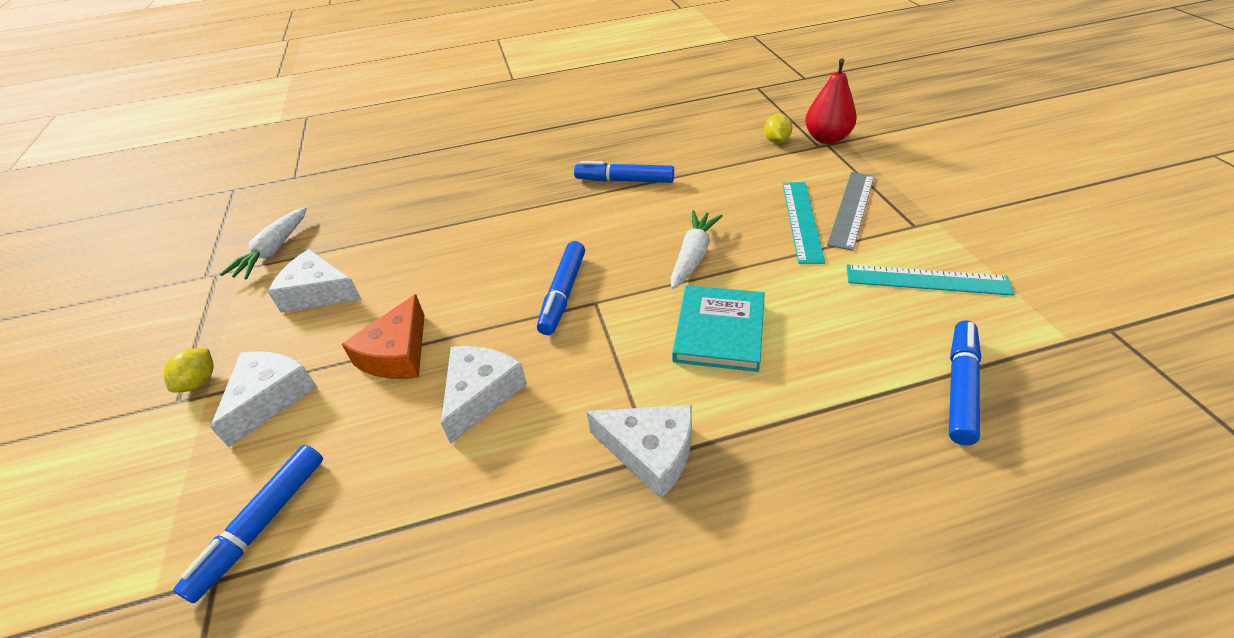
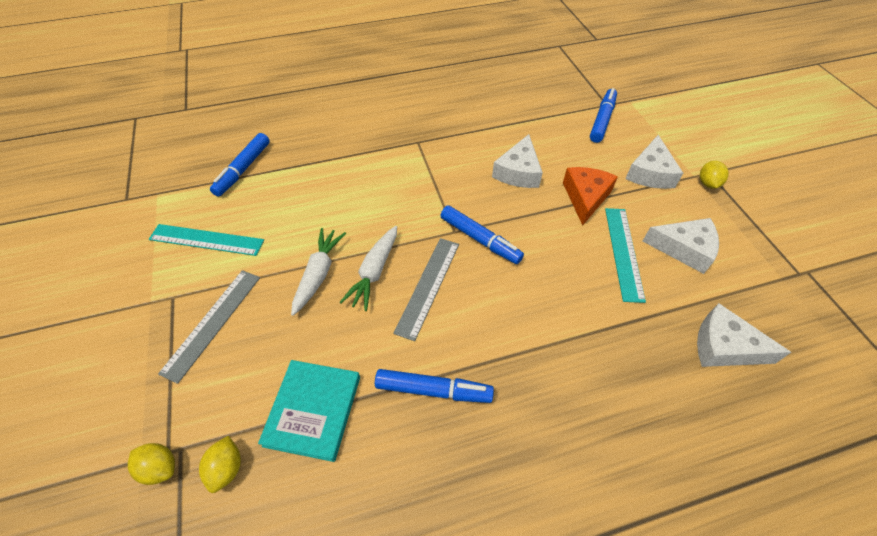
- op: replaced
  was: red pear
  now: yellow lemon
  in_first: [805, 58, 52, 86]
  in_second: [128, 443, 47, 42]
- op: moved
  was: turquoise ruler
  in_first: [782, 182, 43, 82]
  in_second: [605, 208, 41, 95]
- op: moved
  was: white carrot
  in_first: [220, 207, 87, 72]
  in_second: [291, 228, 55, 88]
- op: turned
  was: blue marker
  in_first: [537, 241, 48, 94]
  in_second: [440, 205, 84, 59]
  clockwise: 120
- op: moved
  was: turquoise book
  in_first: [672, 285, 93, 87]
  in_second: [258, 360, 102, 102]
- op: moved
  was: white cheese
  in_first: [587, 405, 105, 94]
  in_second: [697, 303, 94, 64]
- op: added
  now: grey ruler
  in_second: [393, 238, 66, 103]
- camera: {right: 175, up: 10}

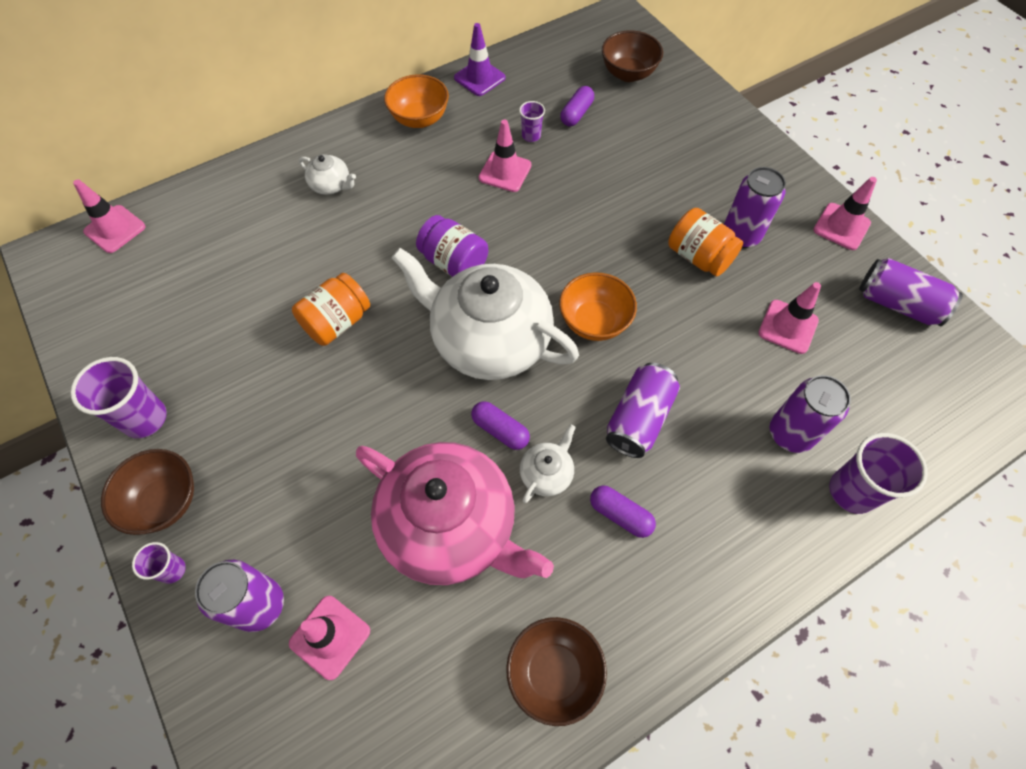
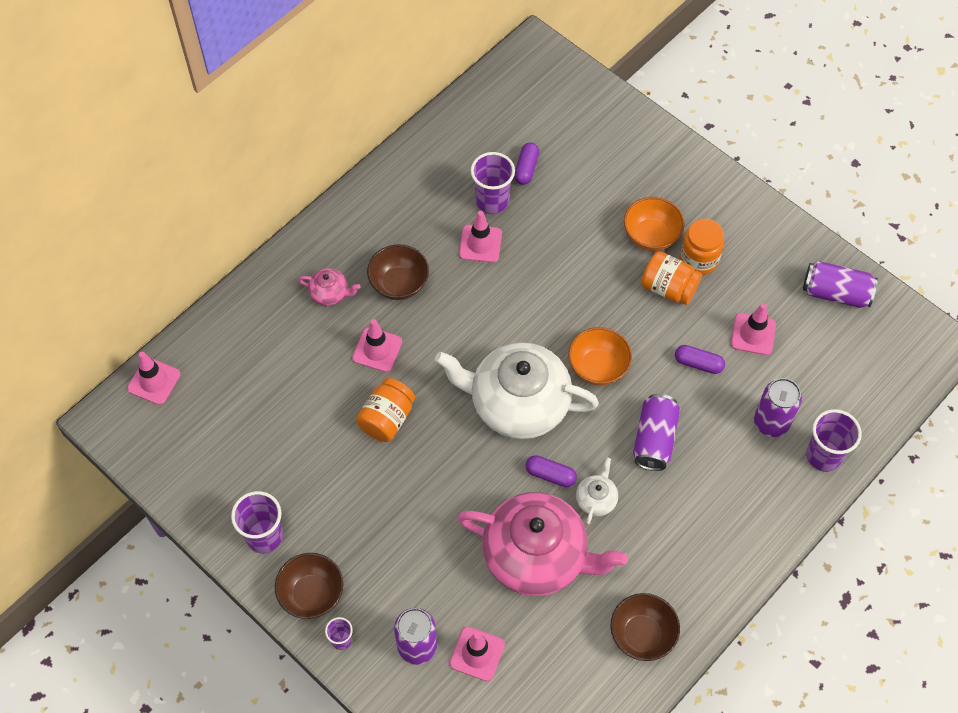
- op: removed
  was: purple traffic cone
  in_first: [454, 23, 52, 73]
- op: moved
  was: brown bowl
  in_first: [602, 30, 61, 52]
  in_second: [367, 244, 62, 56]
- op: moved
  was: orange bowl
  in_first: [384, 74, 65, 54]
  in_second: [624, 197, 61, 54]
- op: resized
  was: purple cup
  in_first: [519, 101, 26, 41]
  in_second: [471, 152, 44, 62]
  ratio: 1.86
- op: recoloured
  was: white teapot
  now: pink teapot
  in_first: [299, 154, 57, 41]
  in_second: [298, 268, 62, 38]
- op: replaced
  was: purple can
  now: orange jar
  in_first: [724, 167, 62, 81]
  in_second: [680, 219, 44, 56]
- op: moved
  was: pink traffic cone
  in_first: [813, 177, 64, 73]
  in_second: [352, 319, 50, 53]
- op: removed
  was: purple jar
  in_first: [416, 215, 72, 62]
- op: moved
  was: purple capsule
  in_first: [590, 486, 66, 52]
  in_second: [675, 345, 50, 29]
- camera: {right: -15, up: 0}

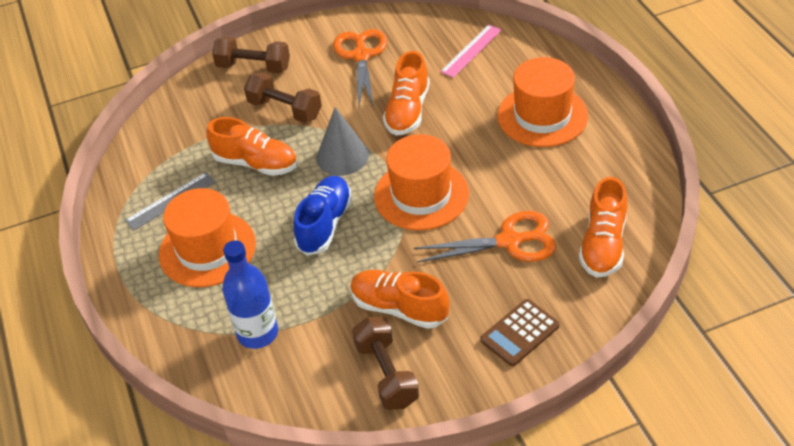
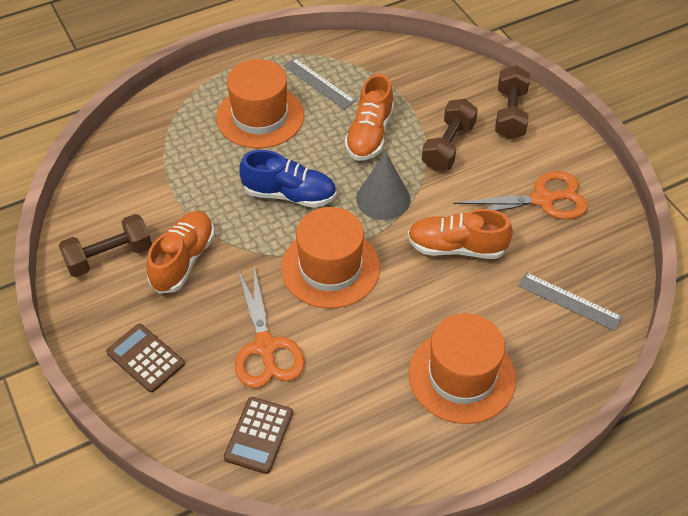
- op: recoloured
  was: pink ruler
  now: grey ruler
  in_first: [440, 25, 62, 53]
  in_second: [518, 272, 104, 59]
- op: replaced
  was: orange shoe
  now: brown calculator
  in_first: [579, 177, 48, 101]
  in_second: [224, 397, 69, 77]
- op: removed
  was: blue bottle
  in_first: [222, 240, 56, 109]
- camera: {right: 80, up: 5}

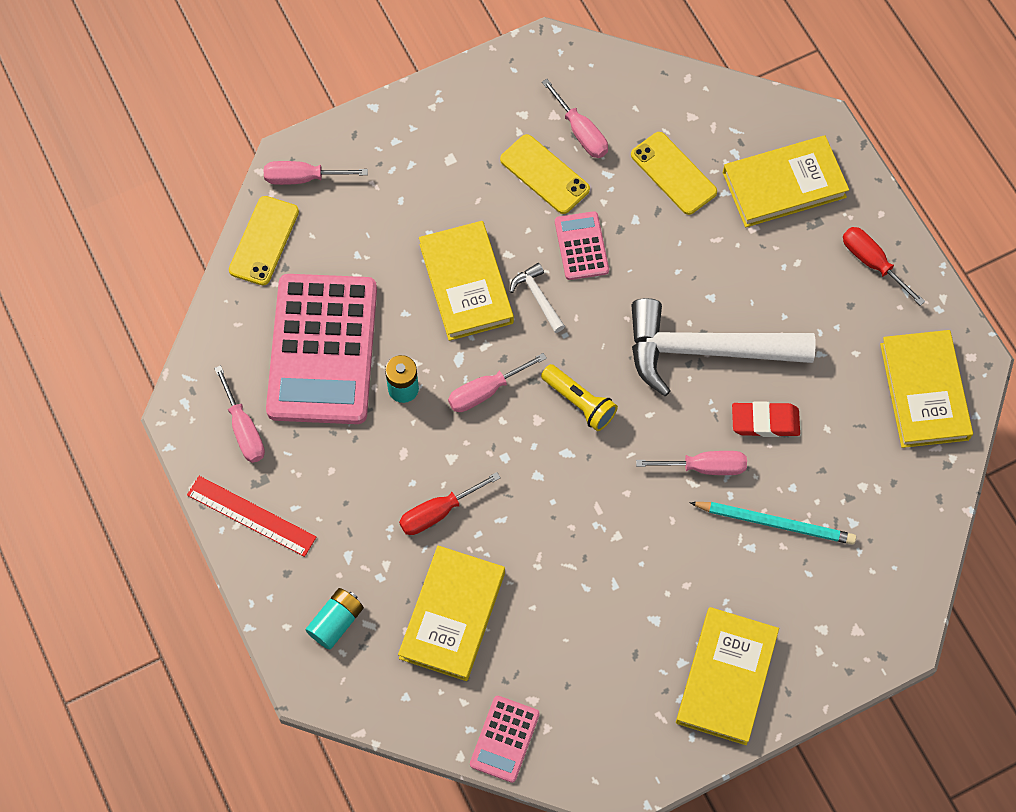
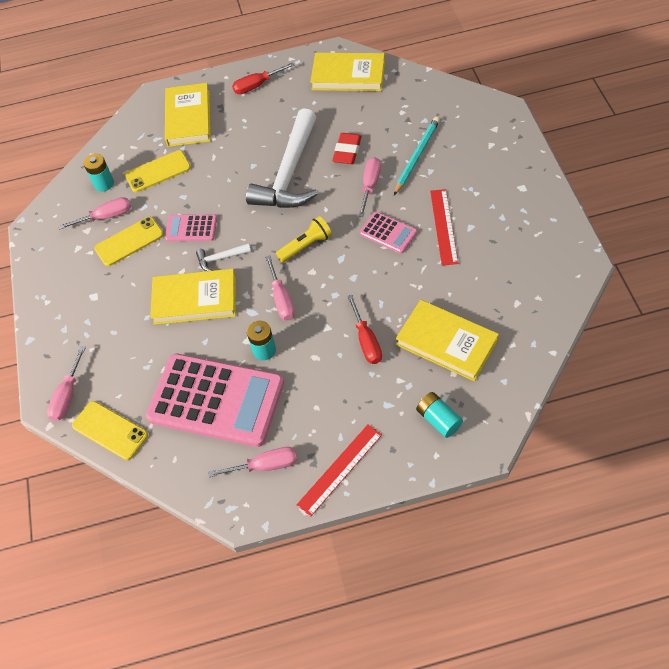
- op: removed
  was: yellow book
  in_first: [676, 607, 103, 138]
- op: moved
  was: pink calculator
  in_first: [470, 696, 70, 87]
  in_second: [359, 212, 58, 42]
- op: added
  now: turquoise battery
  in_second: [84, 154, 30, 37]
- op: added
  now: red ruler
  in_second: [430, 189, 29, 76]
- camera: {right: -70, up: -10}

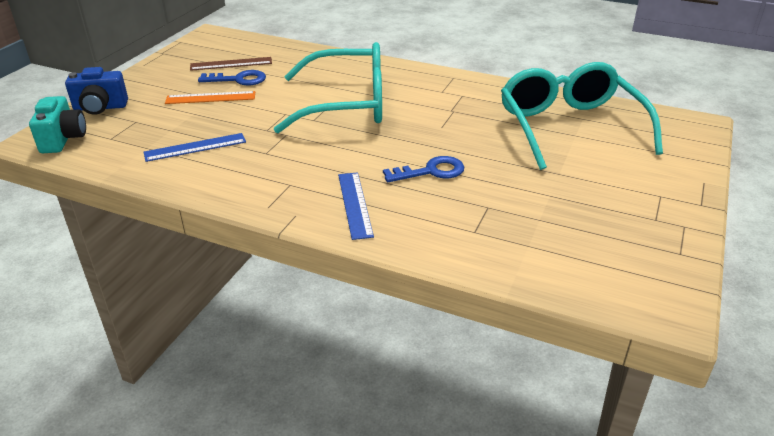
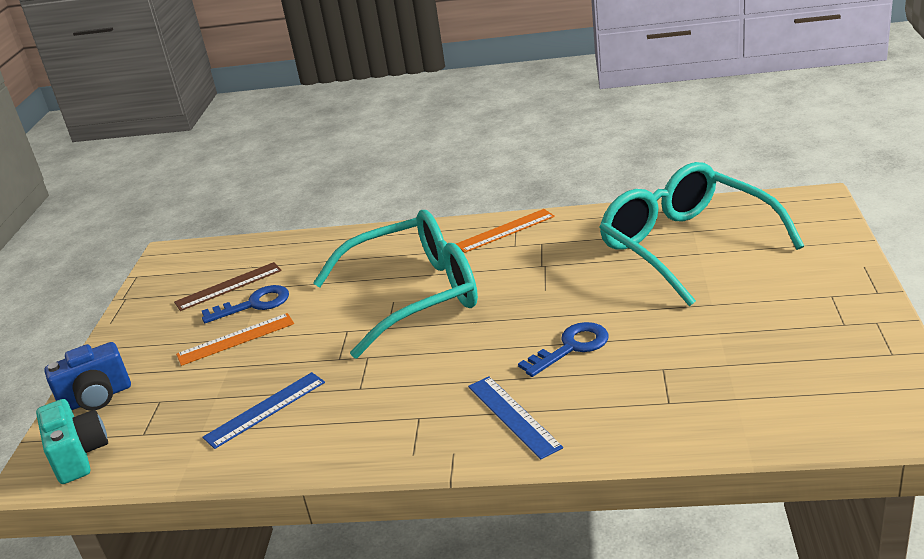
- op: added
  now: orange ruler
  in_second: [456, 209, 99, 44]
- camera: {right: -15, up: -5}

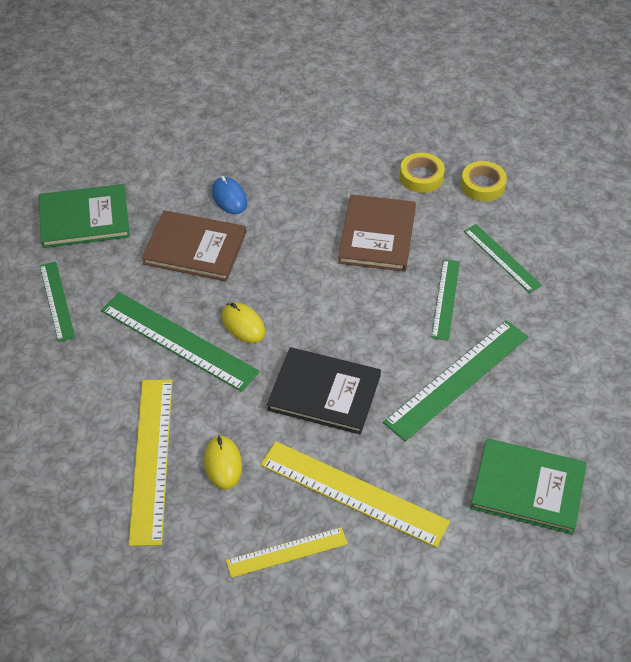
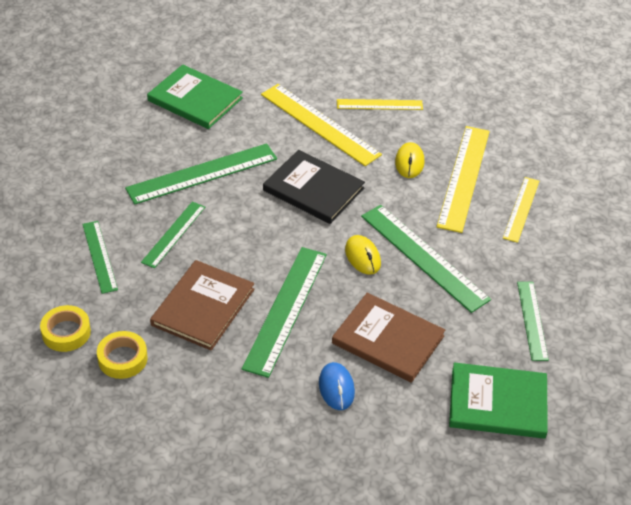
- op: added
  now: yellow ruler
  in_second: [503, 177, 36, 66]
- op: added
  now: green ruler
  in_second: [242, 247, 85, 131]
- camera: {right: -165, up: -5}

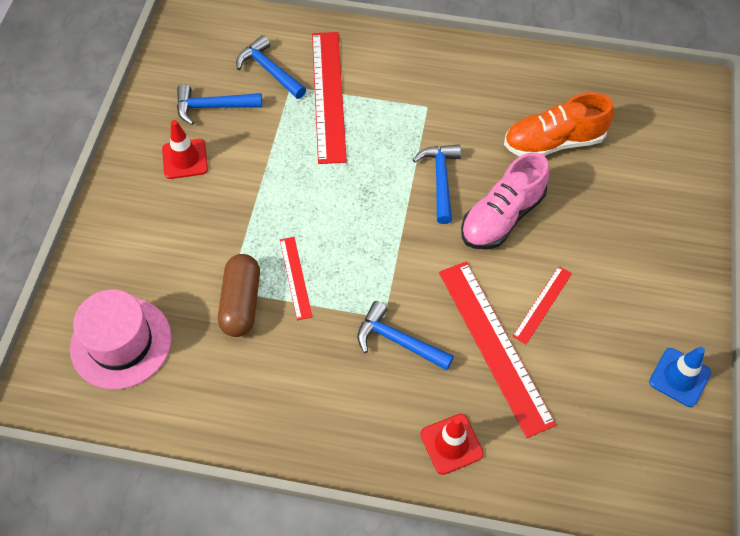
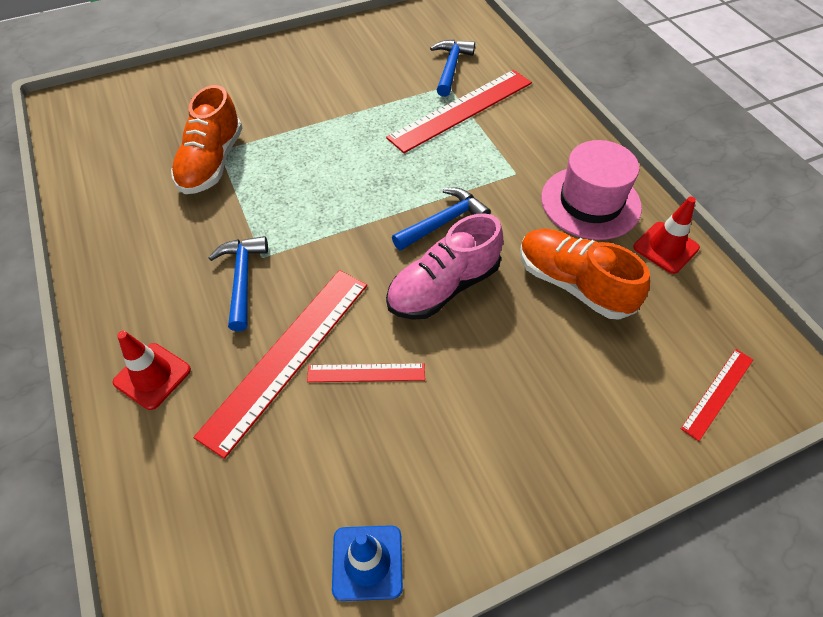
- op: removed
  was: blue hammer
  in_first: [177, 84, 85, 41]
- op: moved
  was: red traffic cone
  in_first: [162, 120, 46, 59]
  in_second: [633, 197, 67, 77]
- op: turned
  was: pink shoe
  in_first: [461, 152, 88, 97]
  in_second: [386, 213, 117, 107]
  clockwise: -45
- op: moved
  was: red ruler
  in_first: [280, 237, 32, 83]
  in_second: [680, 349, 73, 92]
- op: replaced
  was: brown capsule
  now: orange shoe
  in_first: [218, 254, 42, 83]
  in_second: [171, 85, 71, 109]
- op: moved
  was: pink hat
  in_first: [70, 289, 101, 100]
  in_second: [541, 140, 101, 100]
- camera: {right: 55, up: -5}

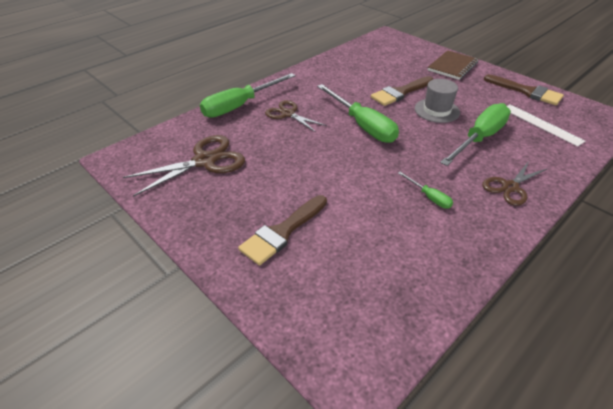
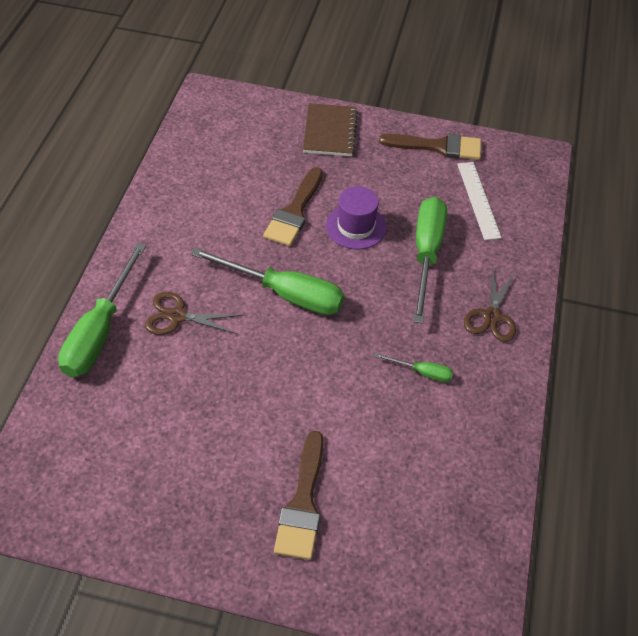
- op: recoloured
  was: grey hat
  now: purple hat
  in_first: [415, 79, 45, 44]
  in_second: [326, 186, 60, 63]
- op: turned
  was: white ruler
  in_first: [507, 105, 78, 42]
  in_second: [457, 162, 45, 78]
  clockwise: 60
- op: removed
  was: brown scissors
  in_first: [123, 135, 122, 62]
- camera: {right: -35, up: 10}

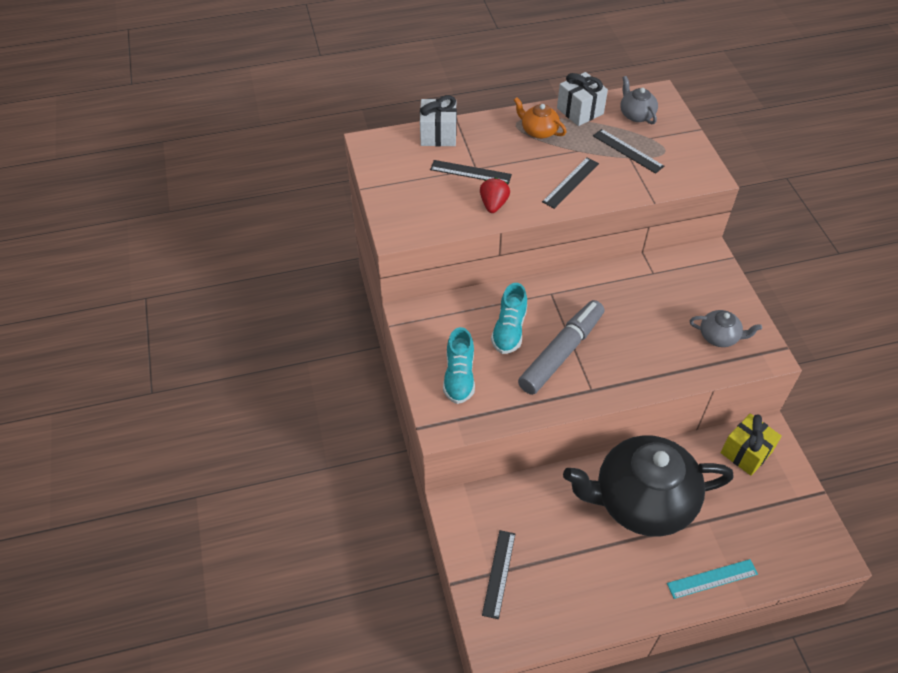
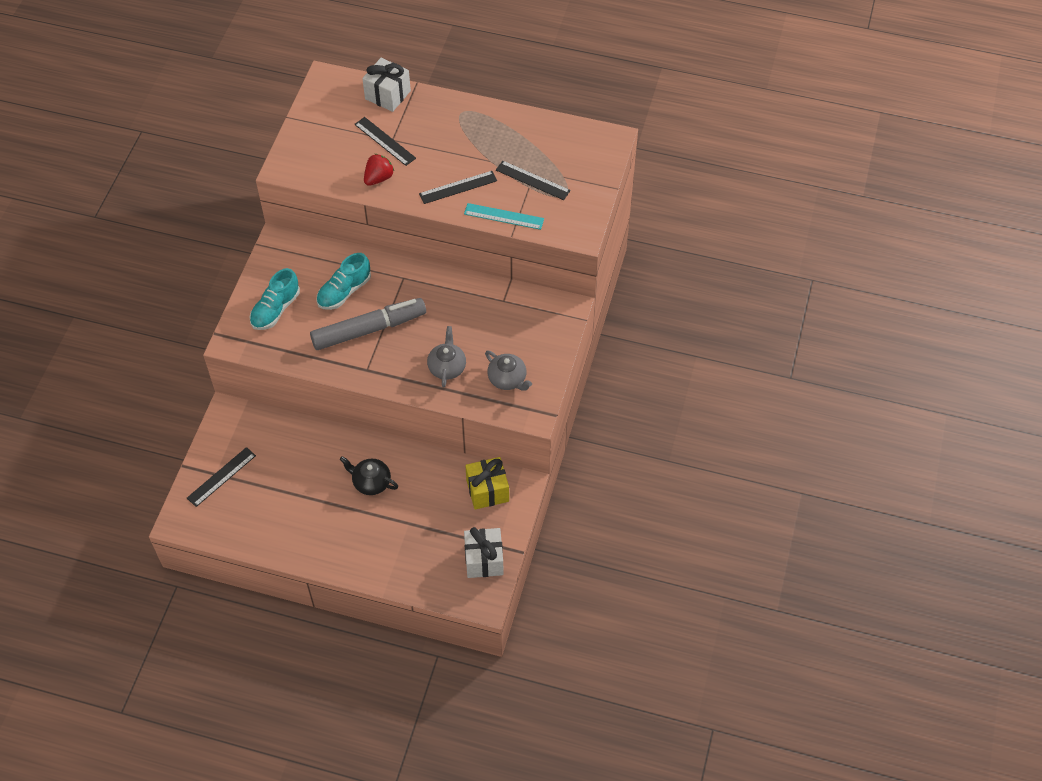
- op: moved
  was: white gift
  in_first: [557, 72, 51, 54]
  in_second: [464, 527, 40, 51]
- op: moved
  was: grey teapot
  in_first: [620, 76, 38, 49]
  in_second: [427, 326, 39, 61]
- op: removed
  was: orange teapot
  in_first: [514, 97, 53, 42]
- op: turned
  was: black ruler
  in_first: [593, 129, 71, 45]
  in_second: [496, 161, 75, 39]
  clockwise: -45
- op: resized
  was: black teapot
  in_first: [563, 435, 171, 102]
  in_second: [340, 456, 58, 39]
  ratio: 0.41
- op: moved
  was: turquoise ruler
  in_first: [667, 559, 91, 40]
  in_second: [464, 203, 80, 27]
- camera: {right: 30, up: 5}

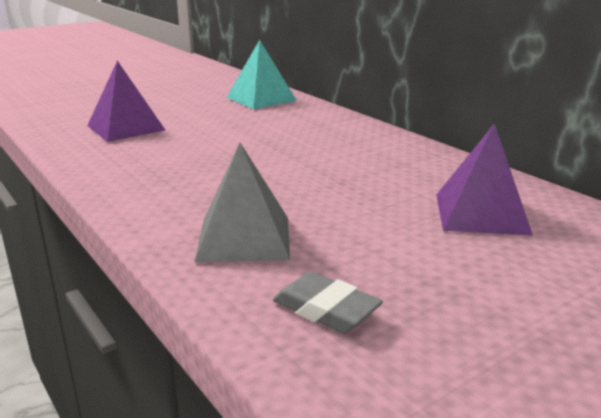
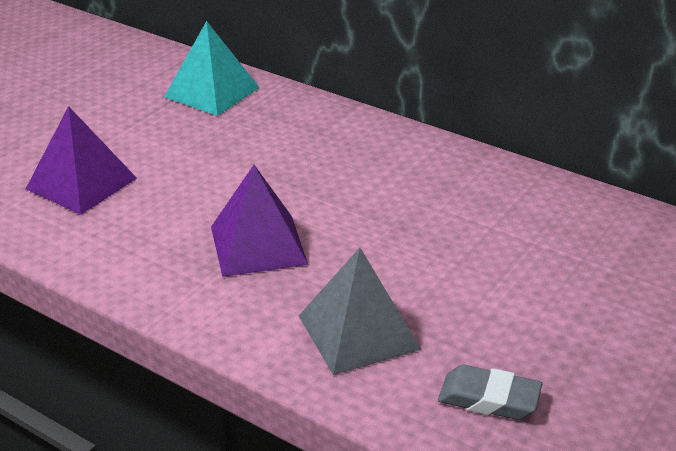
- op: moved
  was: purple pyramid
  in_first: [436, 123, 97, 113]
  in_second: [211, 165, 97, 112]
- camera: {right: -20, up: 10}

